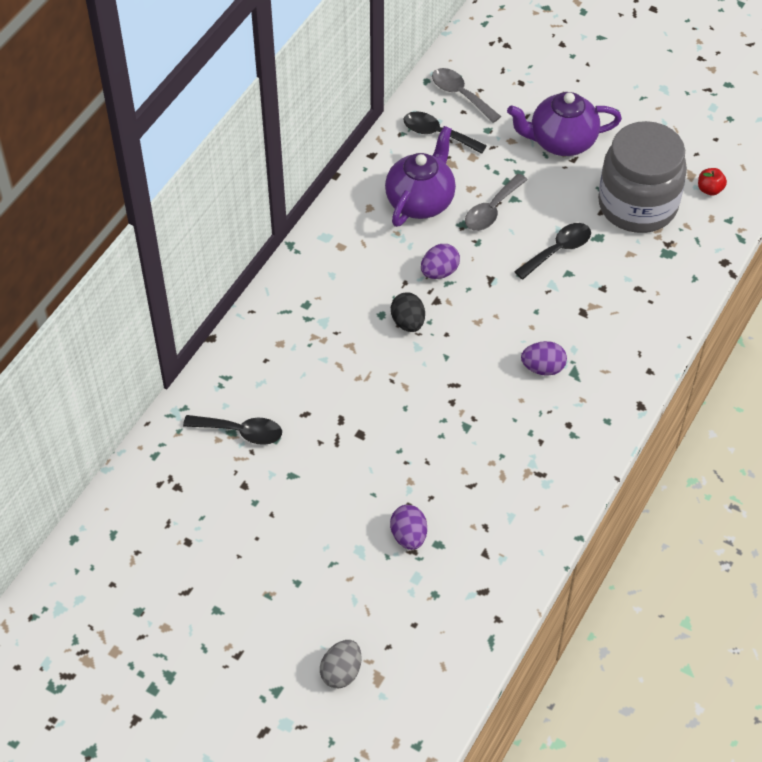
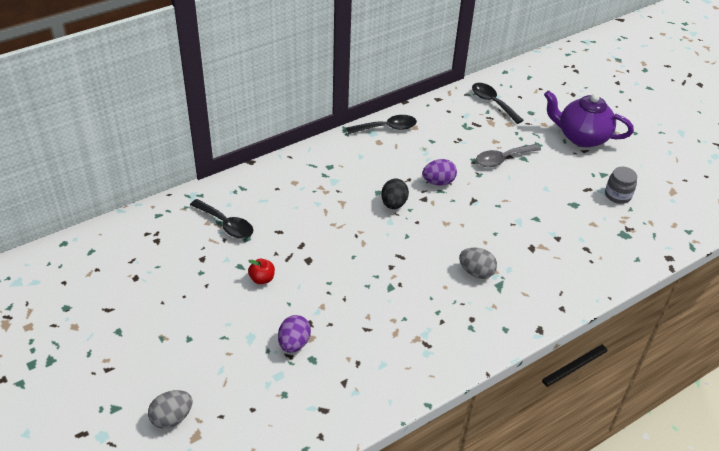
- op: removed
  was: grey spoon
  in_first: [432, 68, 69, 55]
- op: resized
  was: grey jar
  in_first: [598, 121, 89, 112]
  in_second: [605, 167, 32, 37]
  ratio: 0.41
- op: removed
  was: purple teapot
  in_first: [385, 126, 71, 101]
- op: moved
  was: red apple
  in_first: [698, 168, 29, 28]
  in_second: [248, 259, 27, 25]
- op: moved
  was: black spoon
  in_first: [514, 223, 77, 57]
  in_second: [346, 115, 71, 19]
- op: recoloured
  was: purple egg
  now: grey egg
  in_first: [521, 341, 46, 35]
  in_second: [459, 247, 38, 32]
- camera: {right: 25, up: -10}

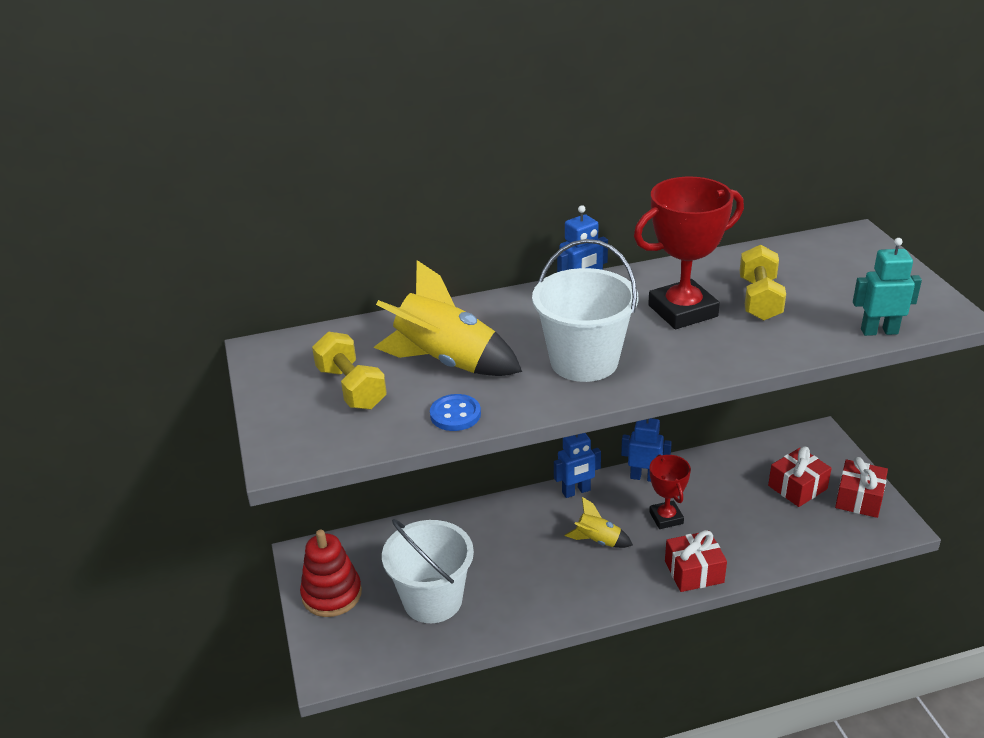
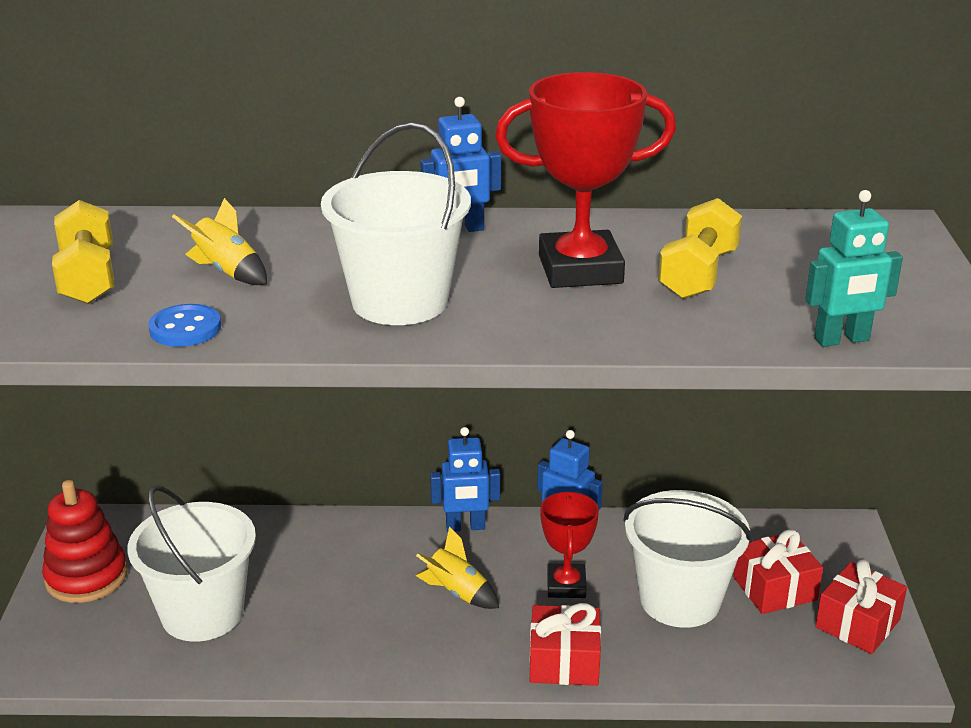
- op: turned
  was: turquoise robot
  in_first: [853, 238, 69, 98]
  in_second: [805, 190, 98, 157]
  clockwise: 150
- op: resized
  was: yellow rocket
  in_first: [374, 260, 148, 116]
  in_second: [172, 198, 95, 87]
  ratio: 0.52
- op: added
  now: white bucket
  in_second: [623, 490, 129, 138]
- camera: {right: 15, up: -5}

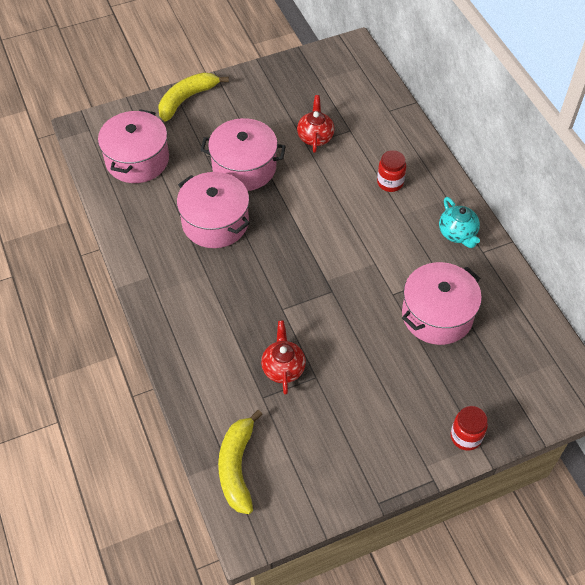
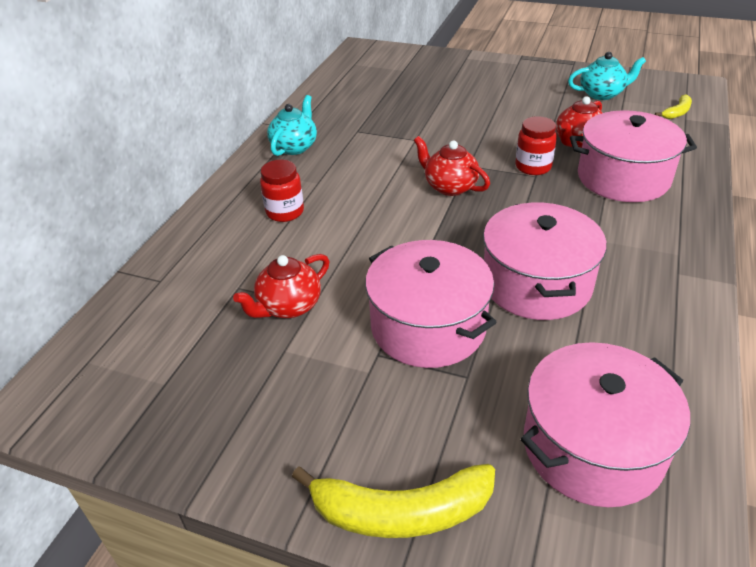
- op: moved
  was: pink pot
  in_first: [402, 262, 80, 83]
  in_second: [570, 110, 127, 92]
- op: moved
  was: red jar
  in_first: [451, 406, 37, 45]
  in_second: [515, 116, 42, 59]
- op: resized
  was: yellow banana
  in_first: [218, 410, 45, 104]
  in_second: [655, 95, 37, 24]
  ratio: 0.5
- op: added
  now: turquoise teapot
  in_second: [568, 52, 78, 48]
- op: added
  now: red teapot
  in_second: [414, 136, 76, 60]
- camera: {right: -135, up: -15}

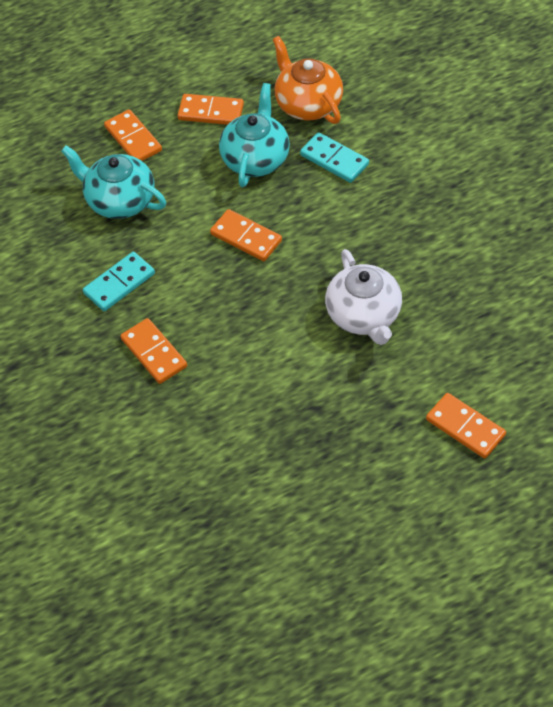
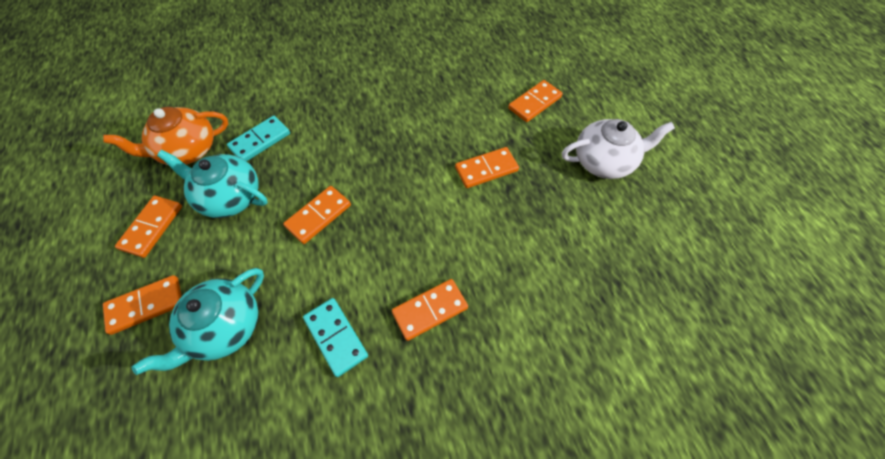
- op: moved
  was: white teapot
  in_first: [325, 249, 77, 96]
  in_second: [562, 119, 113, 60]
- op: added
  now: orange domino
  in_second: [455, 147, 64, 41]
- camera: {right: -85, up: 5}

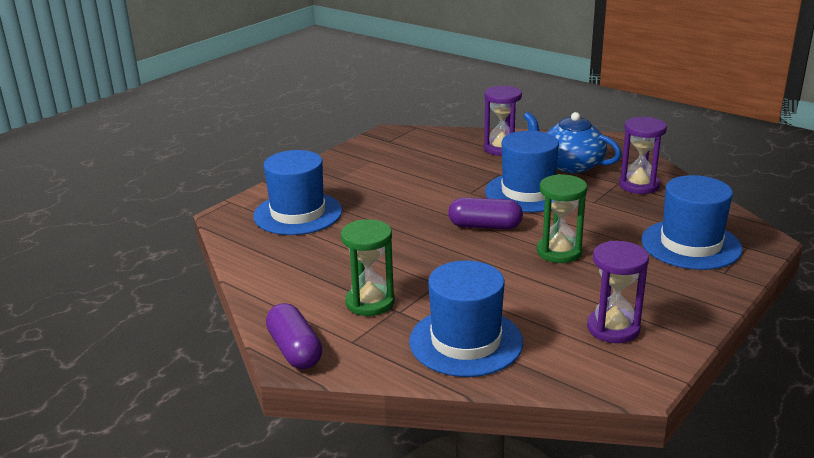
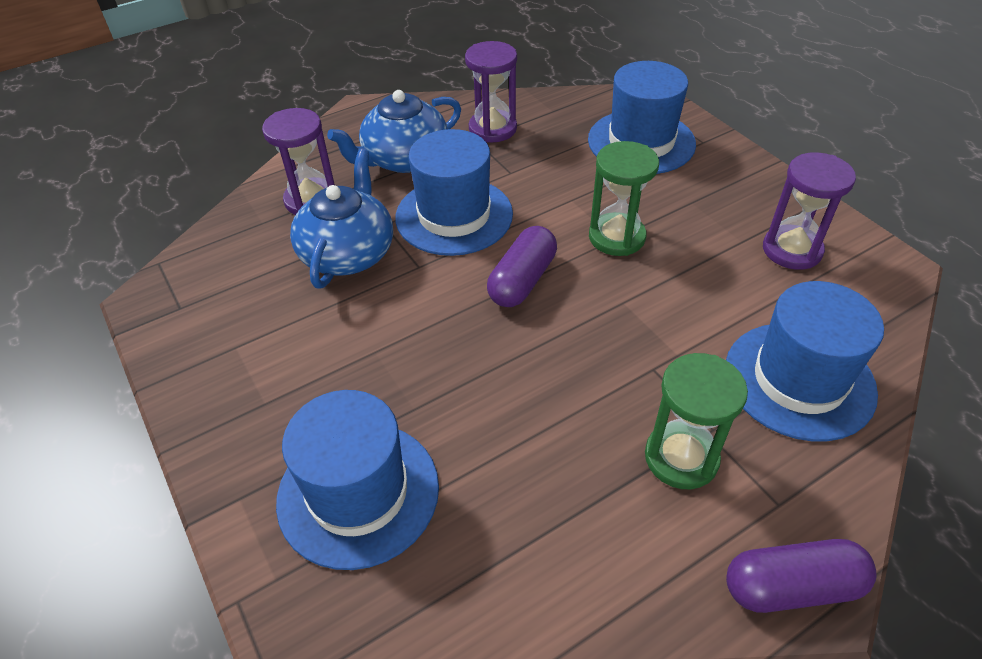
- op: added
  now: blue teapot
  in_second: [290, 149, 103, 140]
- camera: {right: -70, up: 20}

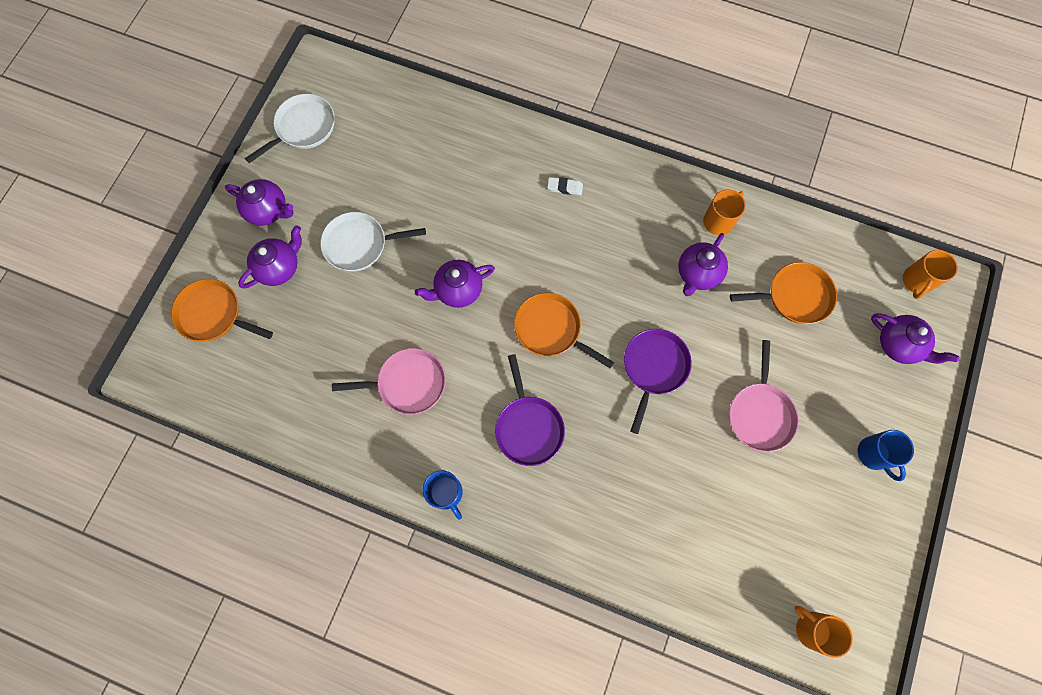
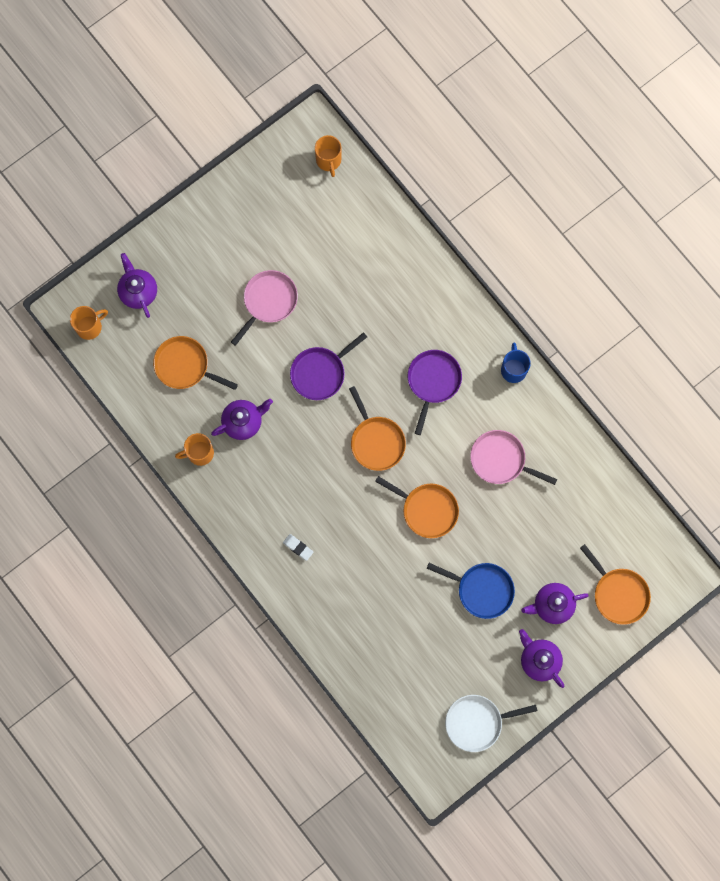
- op: recoloured
  was: white pan
  now: blue pan
  in_first: [320, 212, 106, 60]
  in_second: [427, 563, 88, 56]
- op: replaced
  was: purple teapot
  now: orange pan
  in_first: [415, 260, 80, 48]
  in_second: [375, 476, 84, 62]
- op: removed
  was: blue mug
  in_first: [858, 430, 56, 51]
- camera: {right: -150, up: 5}

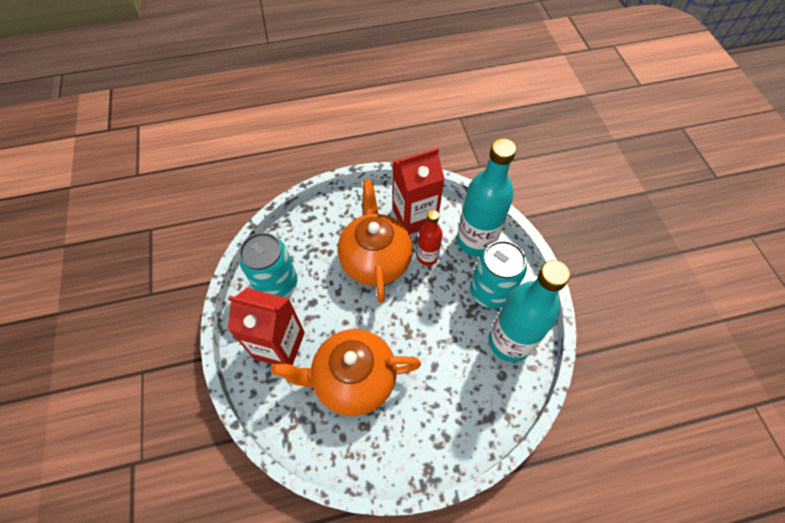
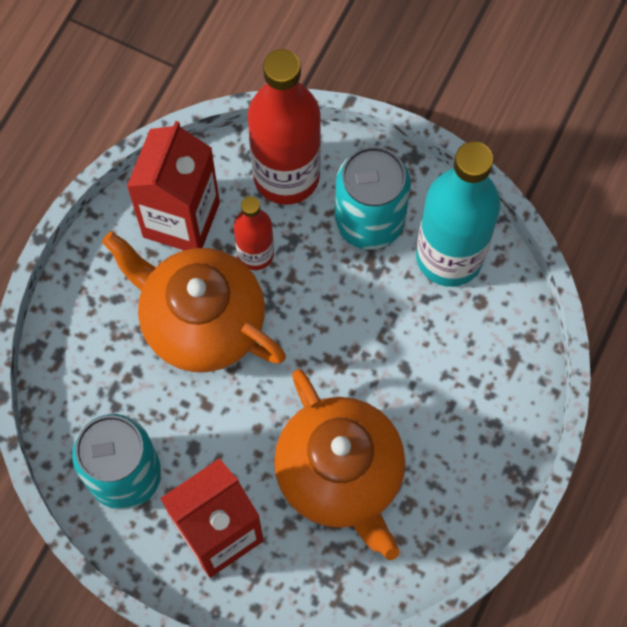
- op: recoloured
  was: turquoise bottle
  now: red bottle
  in_first: [457, 138, 59, 119]
  in_second: [247, 49, 74, 156]
- op: turned
  was: orange teapot
  in_first: [271, 329, 150, 87]
  in_second: [274, 369, 131, 191]
  clockwise: -60
- camera: {right: -50, up: 10}

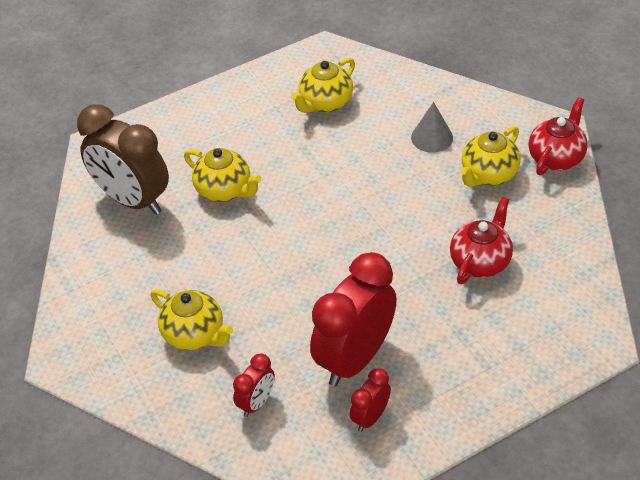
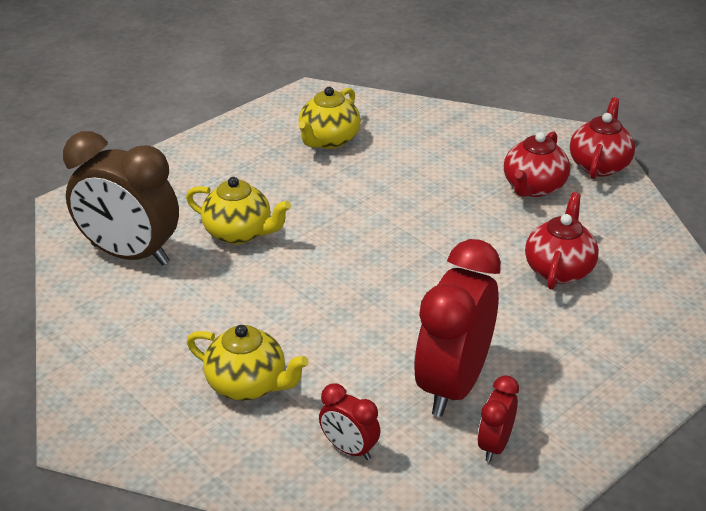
- op: removed
  was: grey cone
  in_first: [411, 102, 42, 51]
- op: recoloured
  was: yellow teapot
  now: red teapot
  in_first: [460, 126, 61, 61]
  in_second: [504, 131, 66, 66]
- op: turned
  was: red clock
  in_first: [233, 354, 42, 63]
  in_second: [319, 383, 62, 77]
  clockwise: 105
- camera: {right: -15, up: -10}

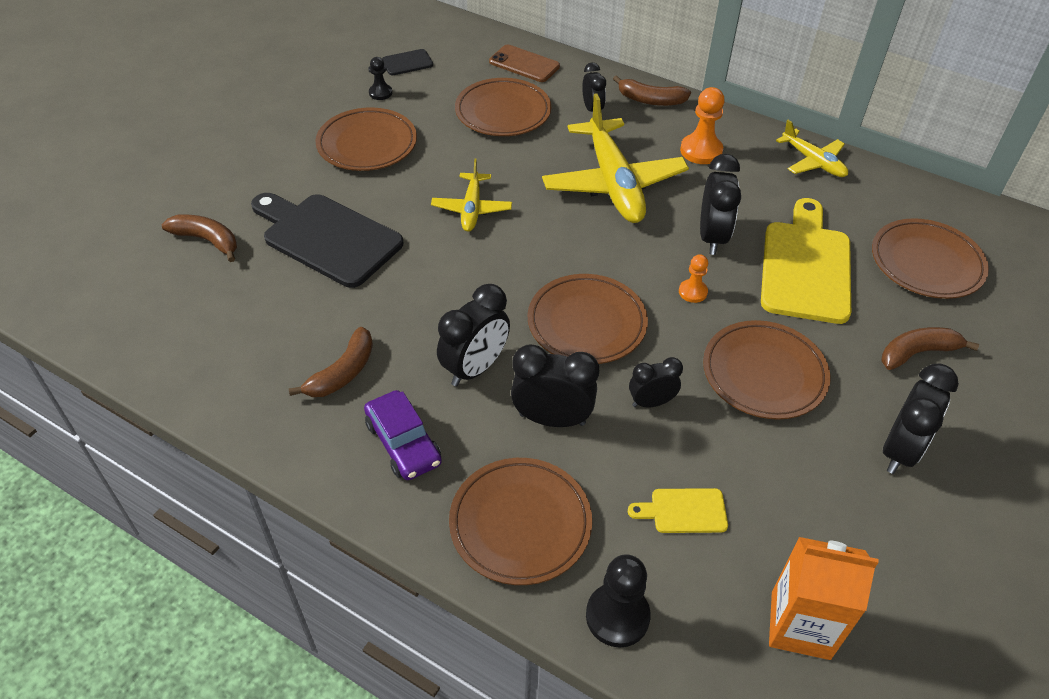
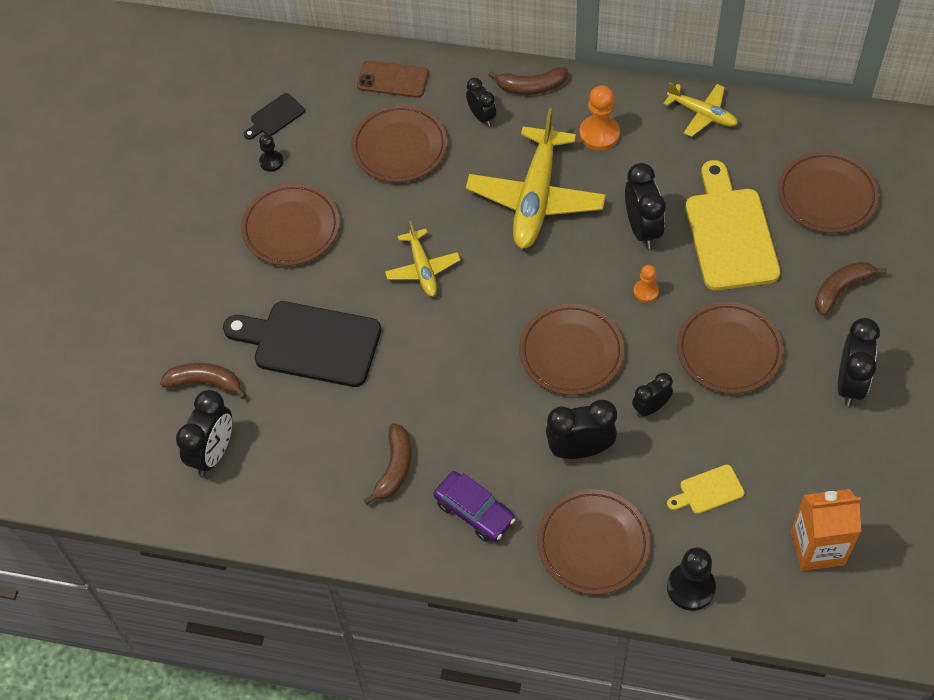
- op: turned
  was: yellow plane
  in_first: [542, 93, 147, 130]
  in_second: [466, 108, 140, 141]
  clockwise: 45
- op: moved
  was: black clock
  in_first: [437, 284, 73, 102]
  in_second: [176, 390, 56, 86]
- camera: {right: -15, up: 10}

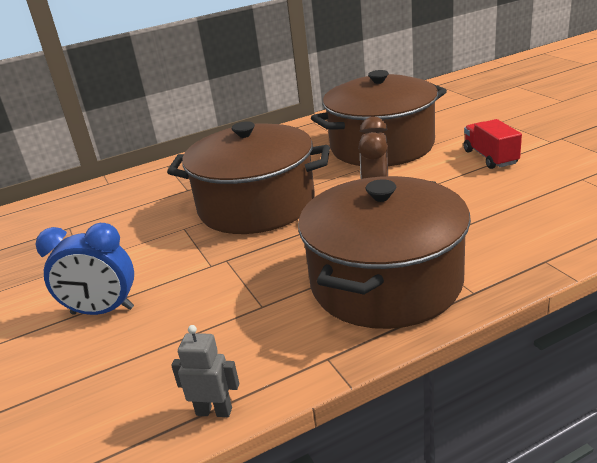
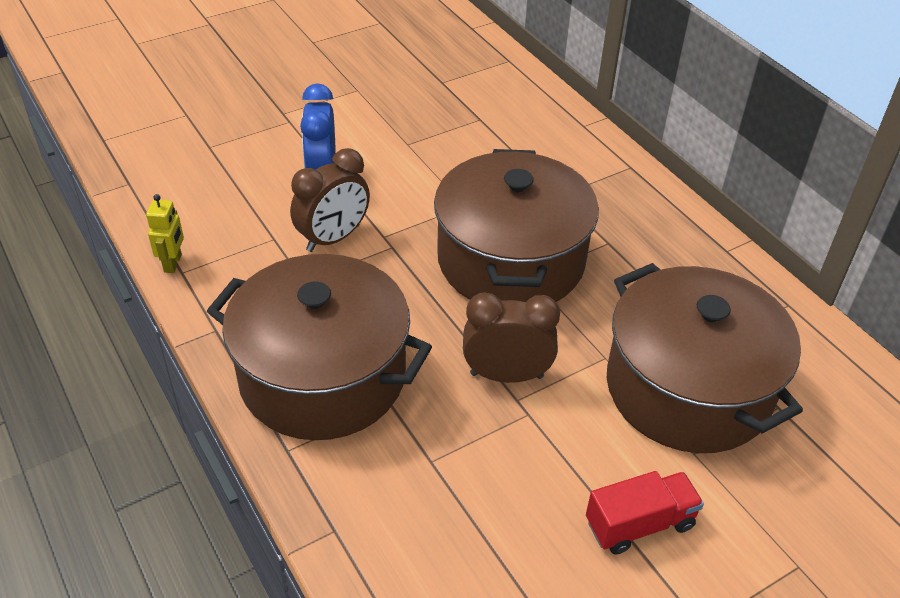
- op: recoloured
  was: grey robot
  now: yellow robot
  in_first: [171, 325, 68, 92]
  in_second: [146, 194, 38, 79]
- op: added
  now: brown clock
  in_second: [290, 148, 80, 104]
- camera: {right: 80, up: 15}

